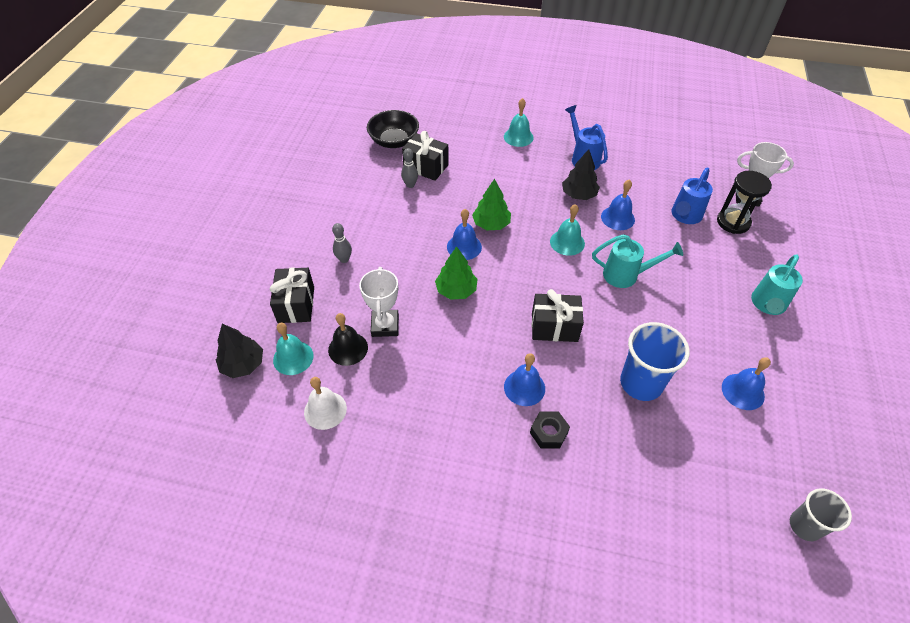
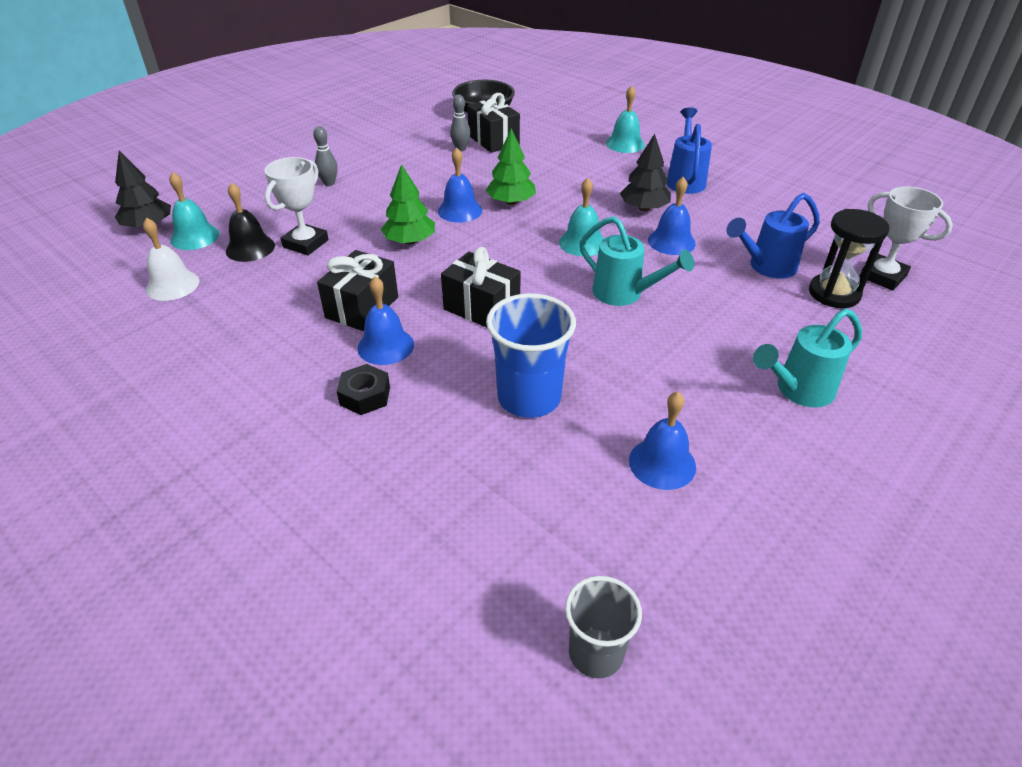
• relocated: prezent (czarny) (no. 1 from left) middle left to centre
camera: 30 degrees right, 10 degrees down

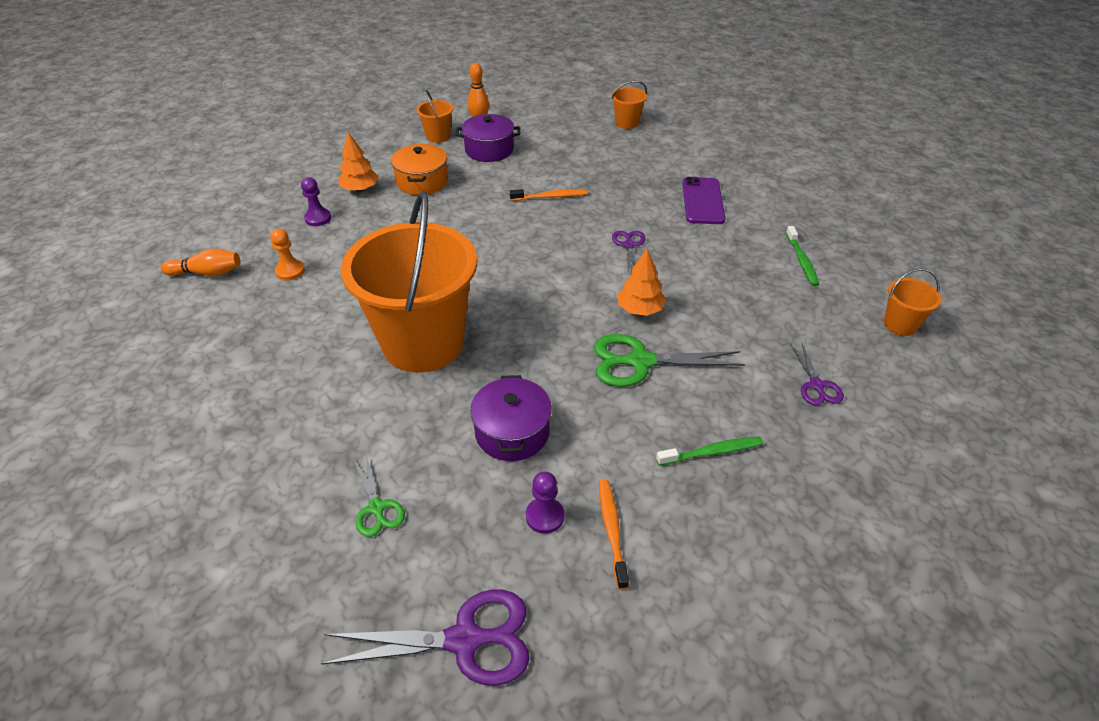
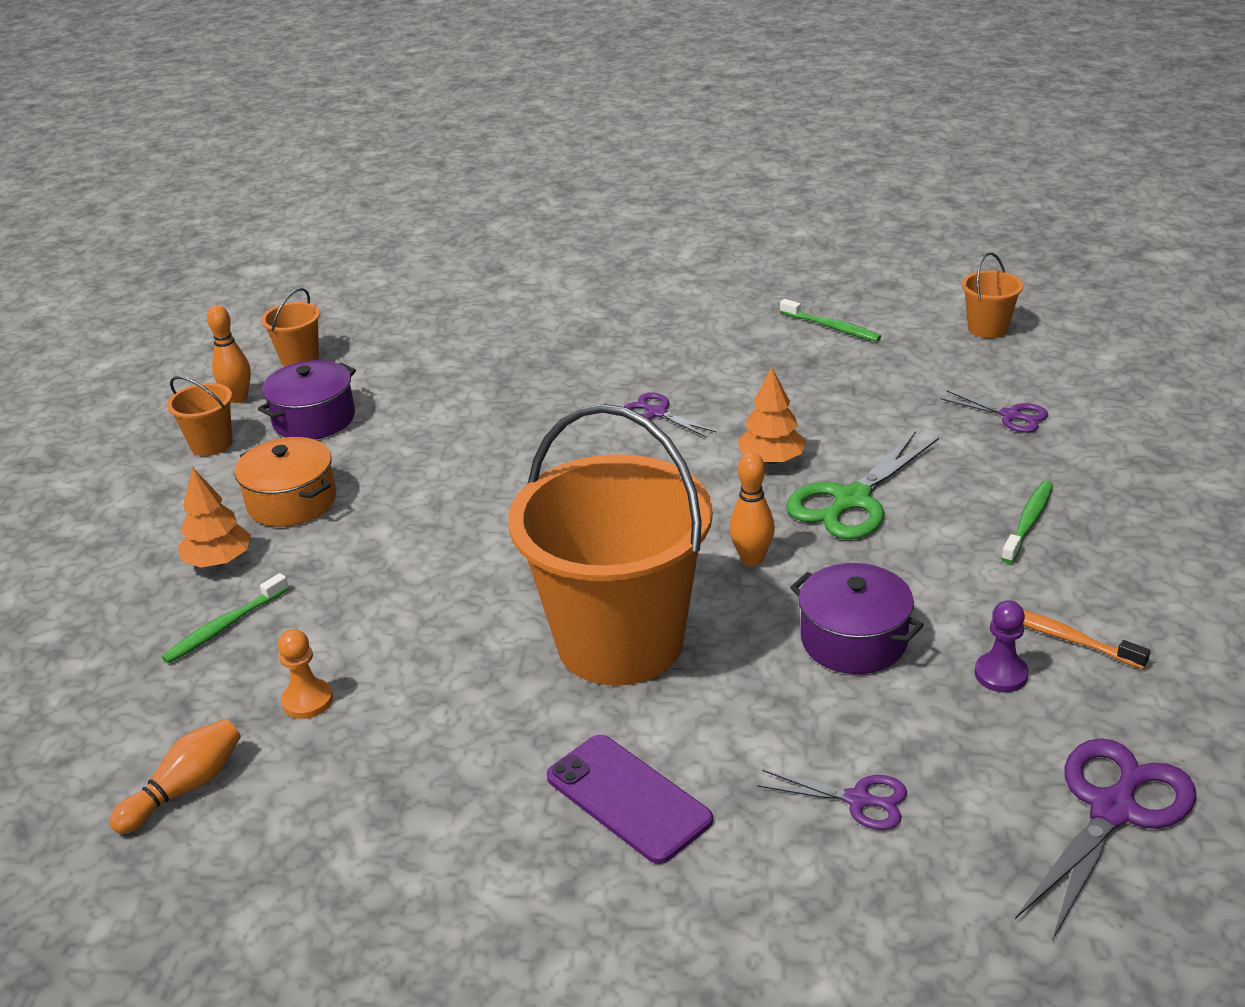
• exchanged: pionek (fioletowy) (no. 1 from left) top left to szczoteczka do zębów (zielony) (no. 1 from left) middle left
• colour: nożyczki (zielony) (no. 1 from left) bottom centre to nożyczki (fioletowy) (no. 2 from left) bottom right
• missing: szczoteczka do zębów (pomarańczowy) (no. 1 from left) top centre
• relocated: wiadro (pomarańczowy) (no. 3 from left in the first image) top centre to wiadro (pomarańczowy) (no. 2 from left) top left
• relocated: telefon (fioletowy) top centre to bottom centre
• appeared: kręgiel (pomarańczowy) (no. 3 from left) centre
camera: 45 degrees left, 10 degrees down

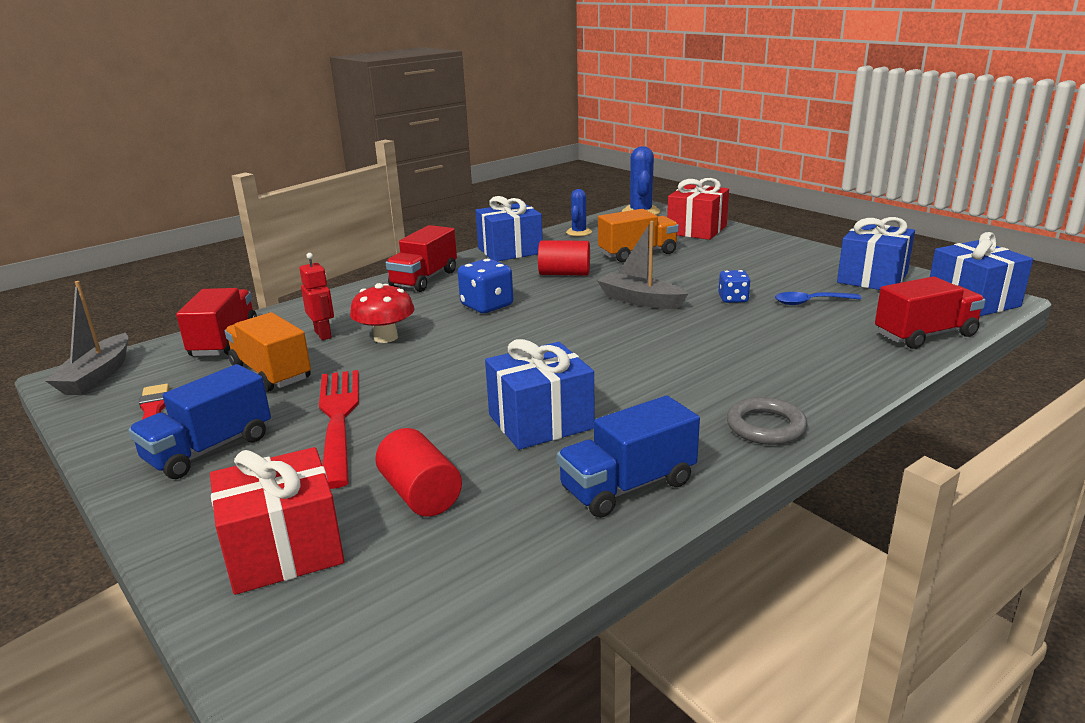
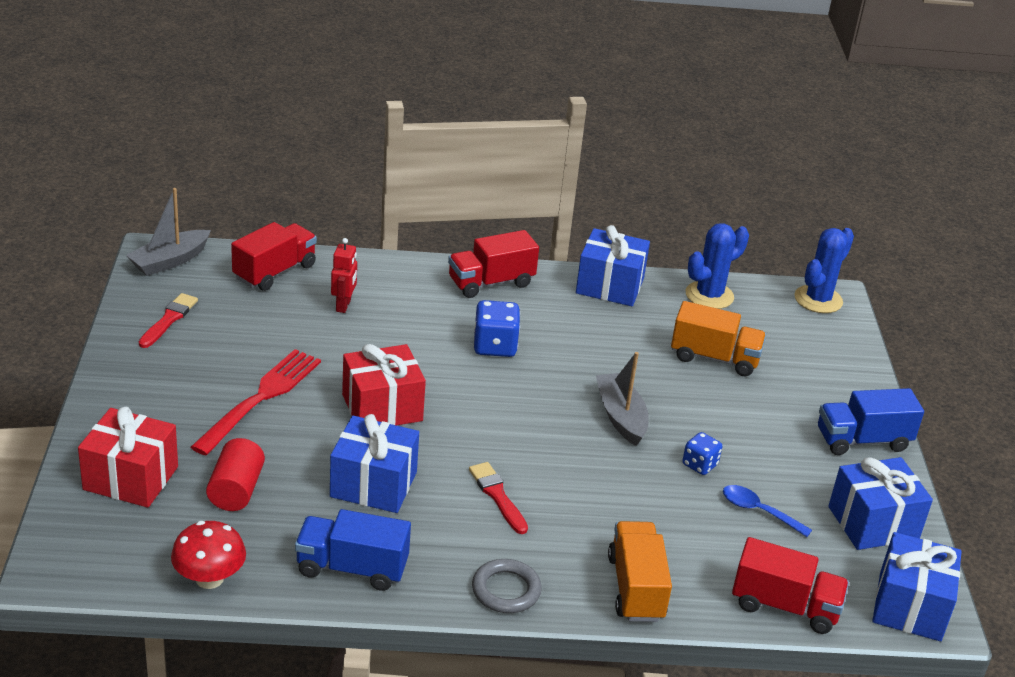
• relocated: ciężarówka (niebieski) (no. 1 from left in the first image) middle left to ciężarówka (niebieski) (no. 2 from left) middle right
• relocated: ciężarówka (pomarańczowy) (no. 1 from left) middle left to bottom centre
• relocated: grzyb (czerwony) centre to bottom left
• missing: walec (czerwony) (no. 2 from left) centre
• size: kaktus (niebieski) (no. 1 from left) top centre = middle right x1.58
• relocated: prezent (czerwony) (no. 2 from left) top centre to centre
• appeared: pędzel (czerwony) (no. 2 from left) bottom centre
camera: 35 degrees right, 10 degrees up

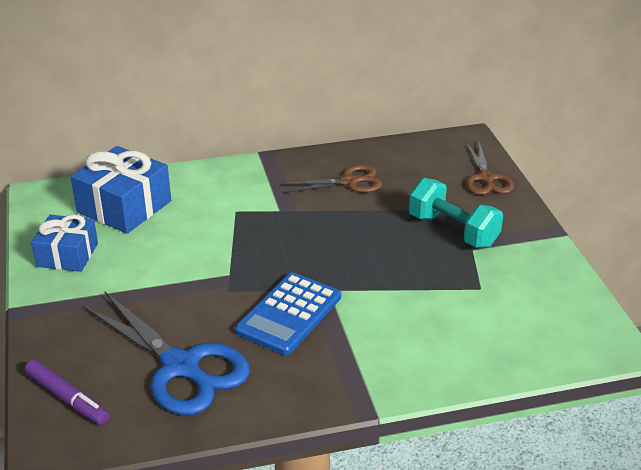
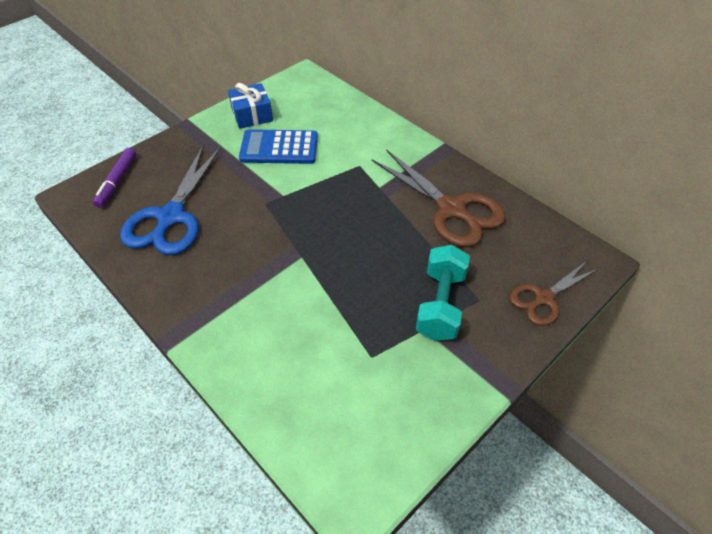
• missing: prezent (niebieski) (no. 2 from left) middle left
• relocated: kalkulator (niebieski) centre to top centre
• size: nożyczki (brązowy) (no. 1 from left) centre = centre x1.68
camera: 60 degrees right, 15 degrees up

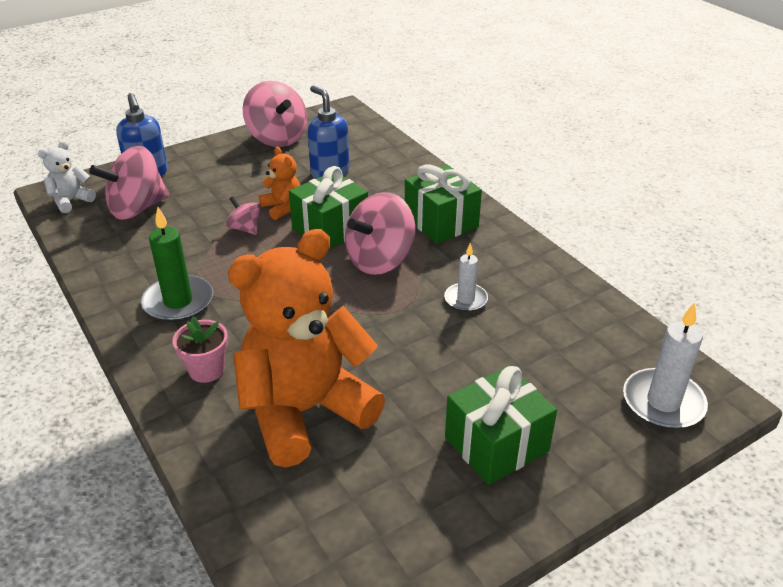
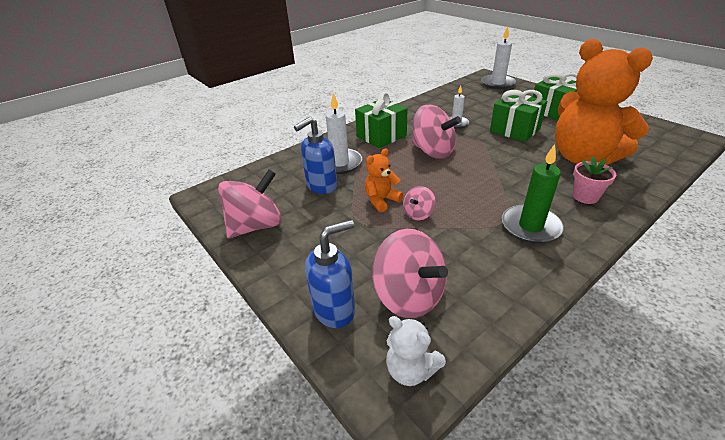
• relocated: prezent (zielony) (no. 1 from left in the first image) centre to prezent (zielony) (no. 2 from left) top right
• appeared: świeca (biały) (no. 1 from left) top centre
camera: 95 degrees left, 0 degrees up

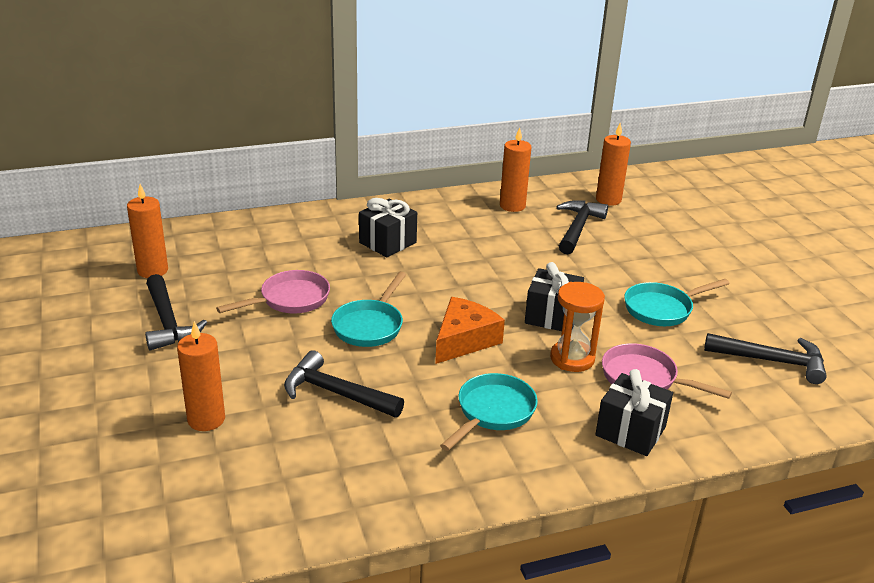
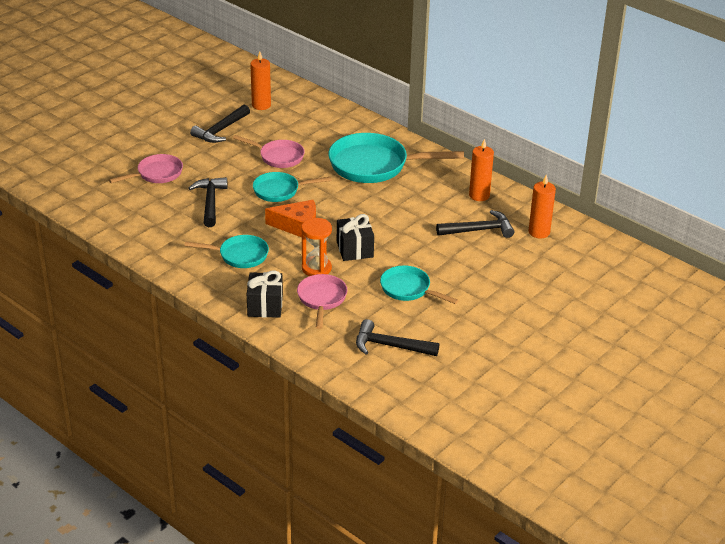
• exchanged: świeca (pomarańczowy) (no. 2 from left) middle left to patelnia (różowy) (no. 1 from left) top left
• exchanged: prezent (czarny) (no. 1 from left) centre to patelnia (turkusowy) (no. 3 from left) top centre
• spun: młotek (czarny) (no. 4 from left in the first image) middle right = centre 120 degrees clockwise
camera: 60 degrees right, 5 degrees up

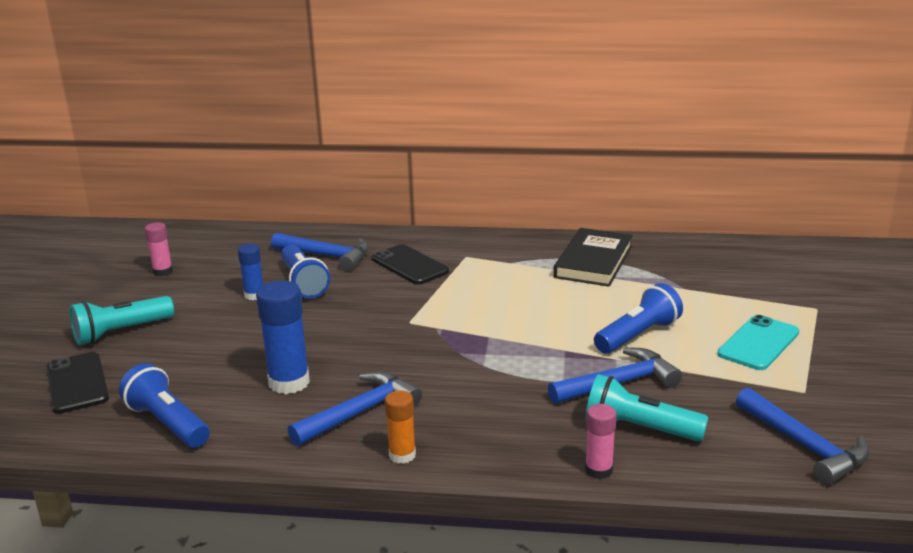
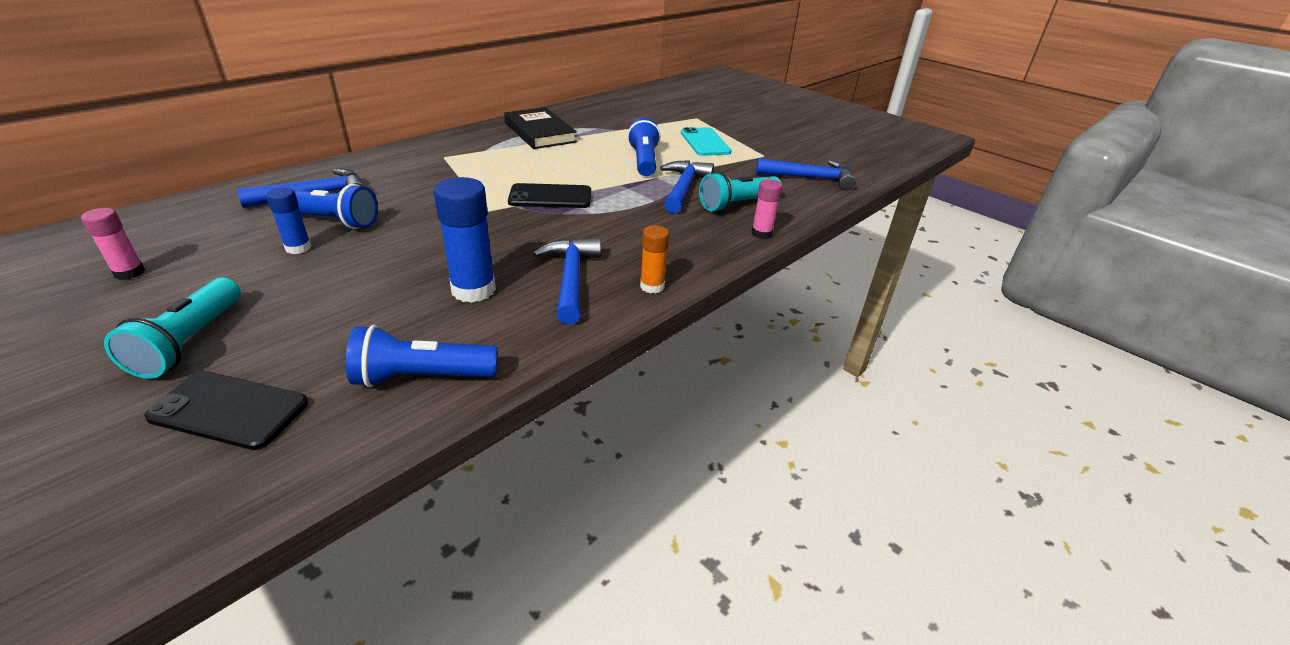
• relocated: telefon (czarny) (no. 2 from left) centre to top centre
camera: 55 degrees left, 10 degrees up

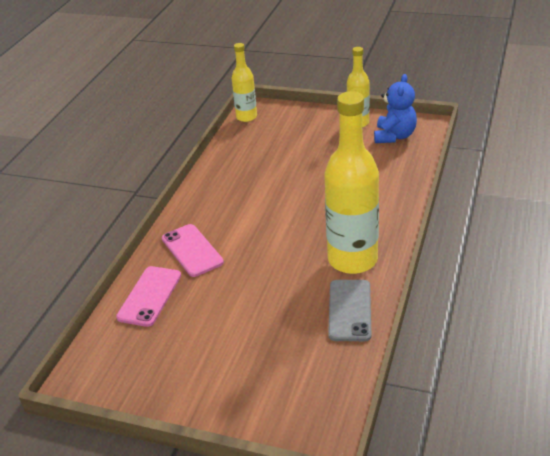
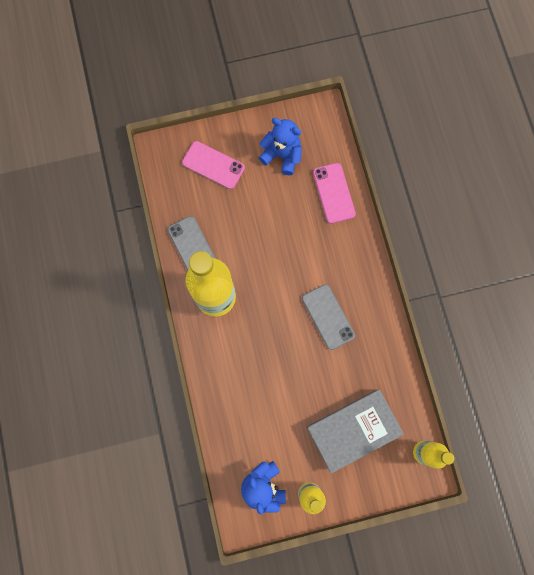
• relocated: telefon (różowy) (no. 2 from left in the first image) centre to telefon (różowy) (no. 1 from left) top centre
• appeared: miś (niebieski) (no. 2 from left) top centre
• appeared: telefon (szary) (no. 2 from left) centre
• appeared: książka (szary) bottom centre
camera: 145 degrees right, 40 degrees up

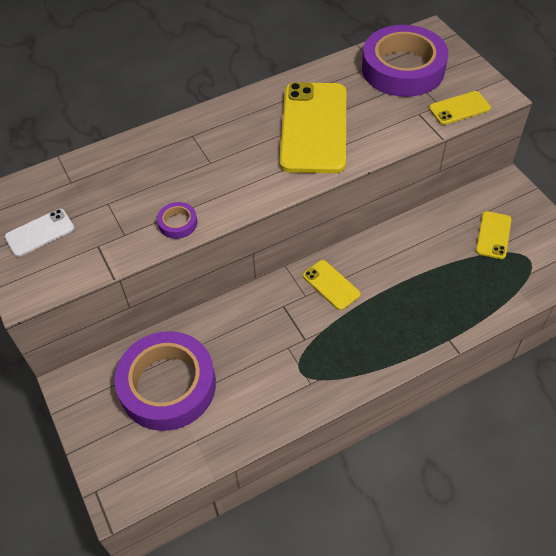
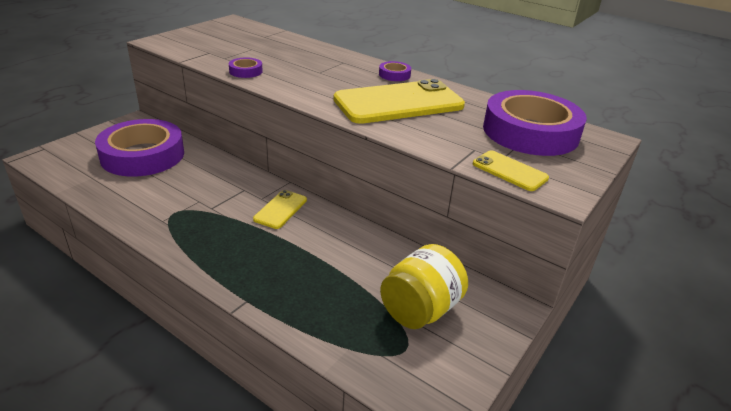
• missing: telefon (biały) middle left
• exchanged: telefon (żółty) (no. 4 from left) middle right to słoik (żółty) bottom centre
• appeared: taśma klejąca (fioletowy) (no. 3 from left) top centre
camera: 60 degrees right, 20 degrees down

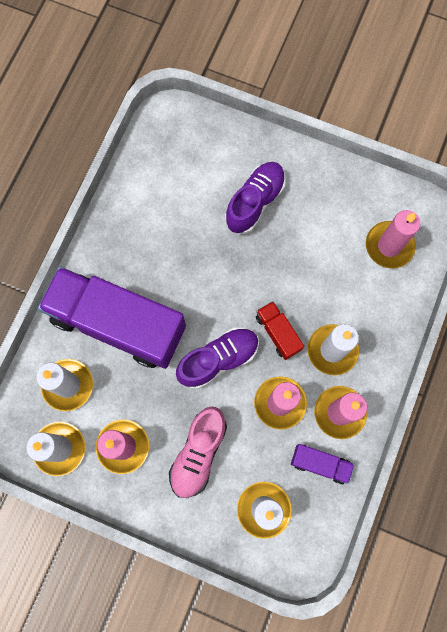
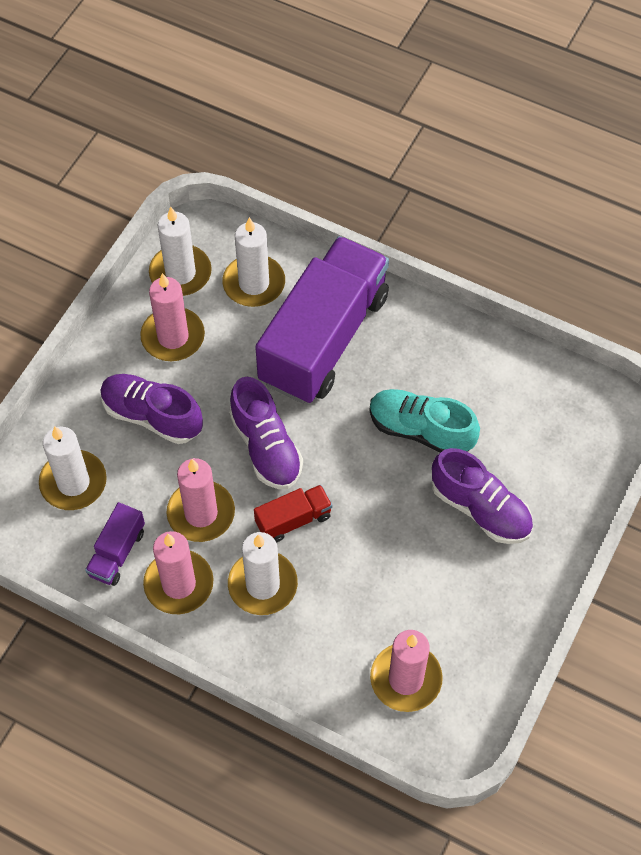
• colour: but (różowy) bottom centre to but (fioletowy) (no. 1 from left) middle left
• appeared: but (turkusowy) centre
camera: 95 degrees right, 15 degrees down

